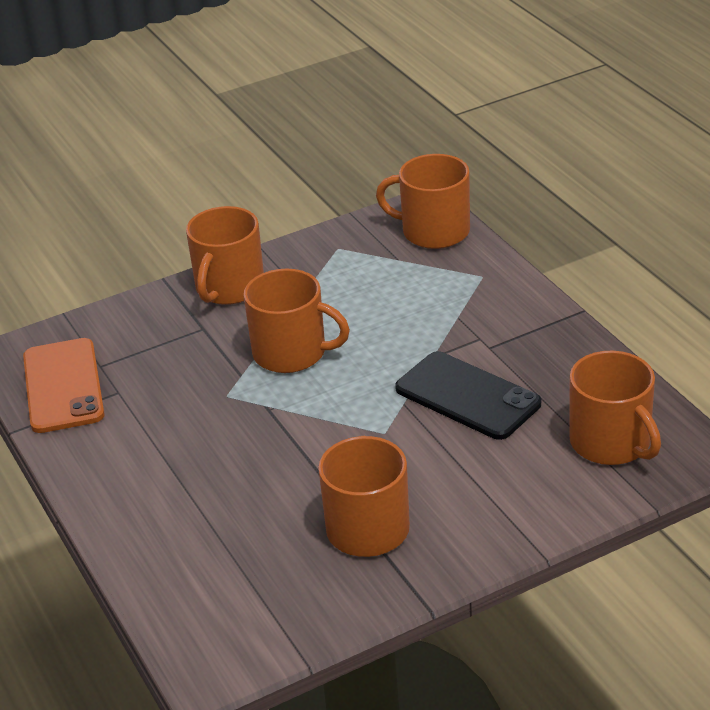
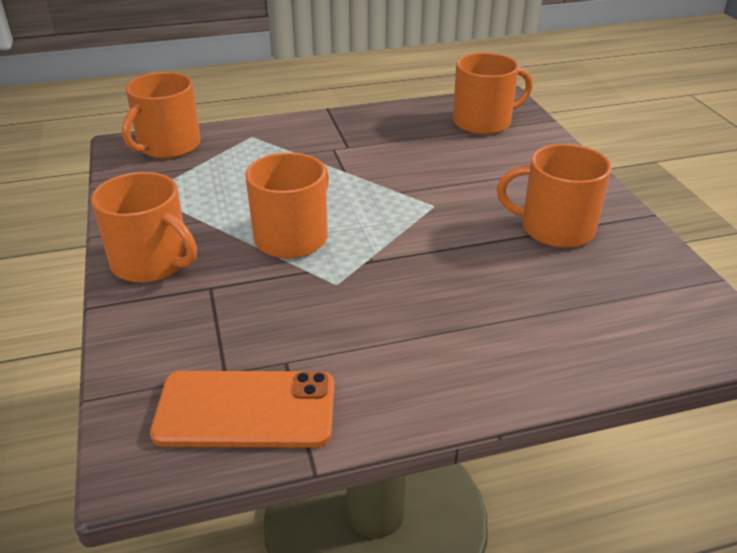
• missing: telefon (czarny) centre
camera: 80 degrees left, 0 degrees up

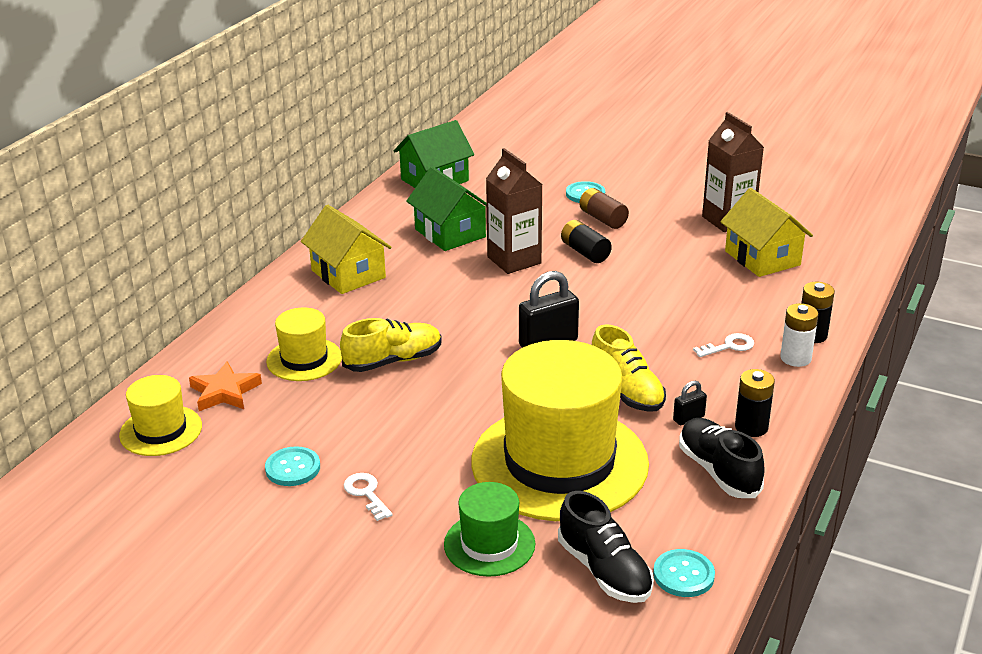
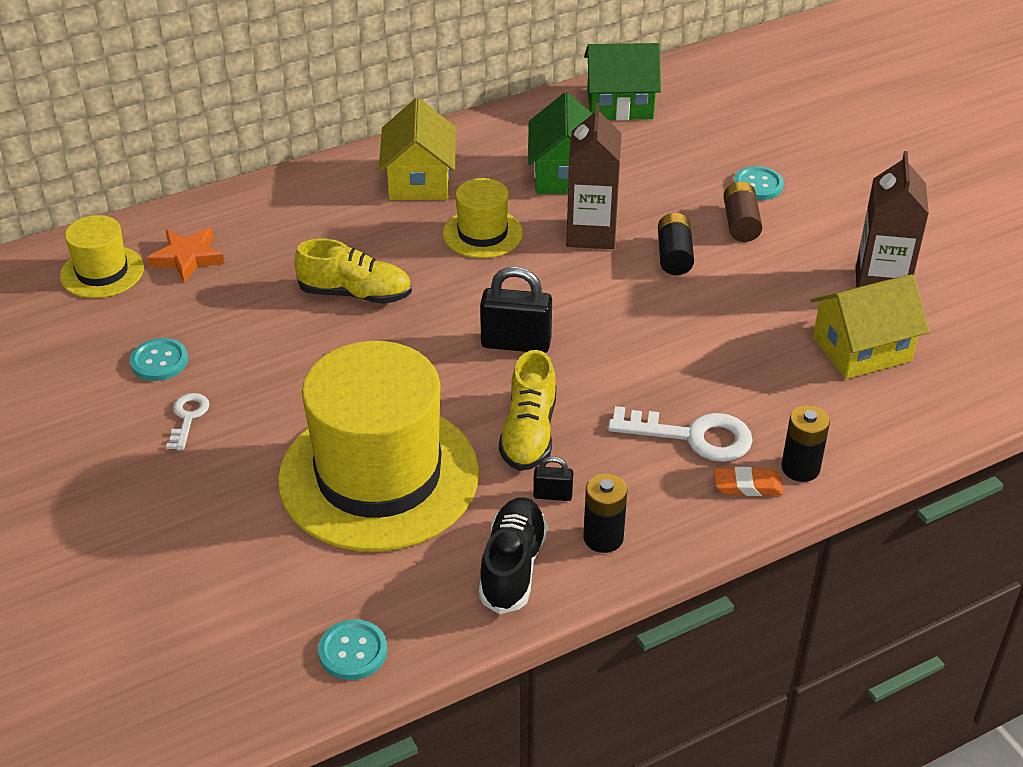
• relocated: kapelusz (żółty) (no. 2 from left in the first image) middle left to kapelusz (żółty) (no. 3 from left) top centre
• missing: kapelusz (zielony) bottom centre
• missing: but (czarny) (no. 1 from left) bottom centre
• size: klucz (biały) (no. 2 from left) middle right = centre x1.79
• spun: domek (żółty) (no. 2 from left) middle right = middle right 60 degrees clockwise
• exchanged: bateria (biały) middle right to gumka do mazania (pomarańczowy) middle right
camera: 35 degrees right, 10 degrees up

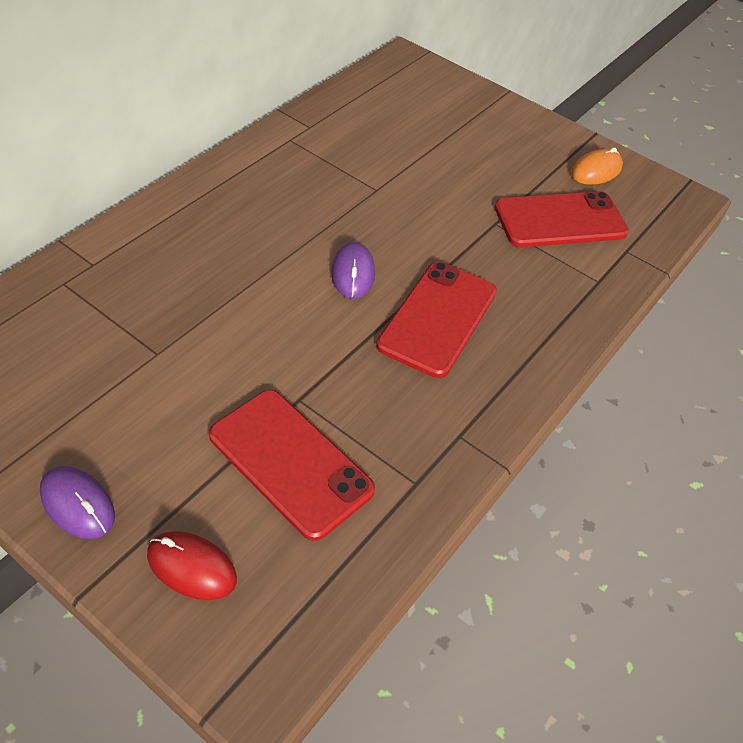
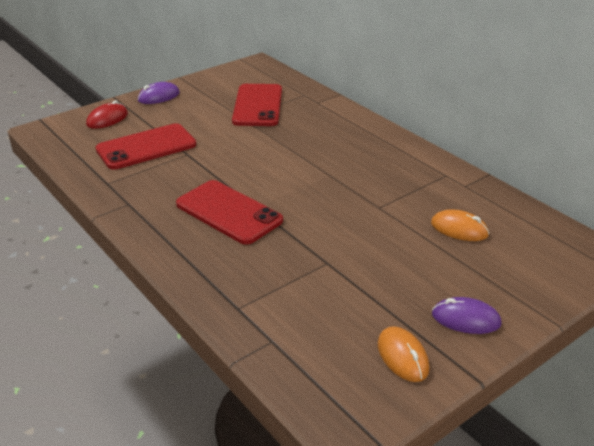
• relocated: myszka (fioletowy) (no. 2 from left) centre to bottom right
• relocated: telefon (czerwony) (no. 3 from left) top right to top centre
• appeared: myszka (pomarańczowy) (no. 2 from left) middle right
camera: 110 degrees right, 15 degrees down

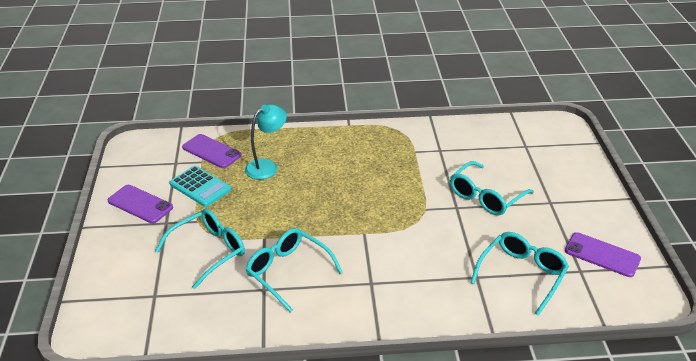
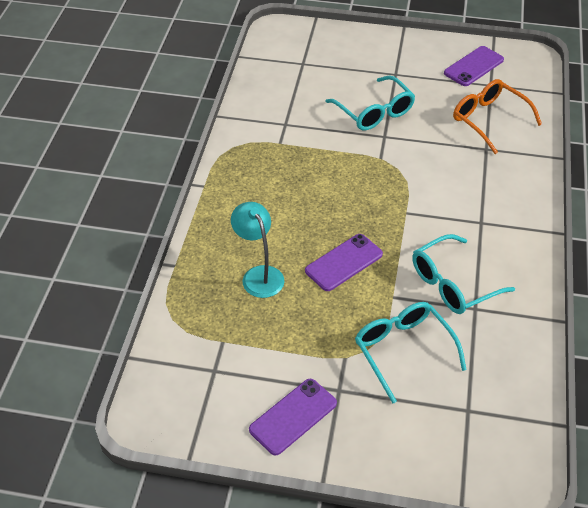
• missing: kalkulator (turkusowy) middle left
• relocated: telefon (fioletowy) (no. 2 from left) middle left to centre
• colour: okulary (turkusowy) (no. 4 from left) bottom right to okulary (pomarańczowy) top right
camera: 75 degrees left, 10 degrees up

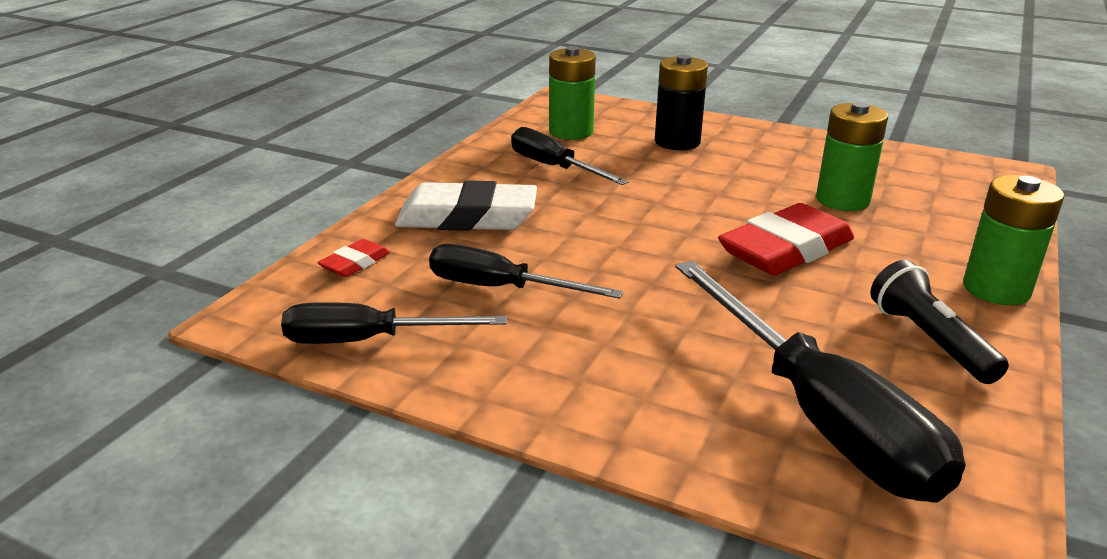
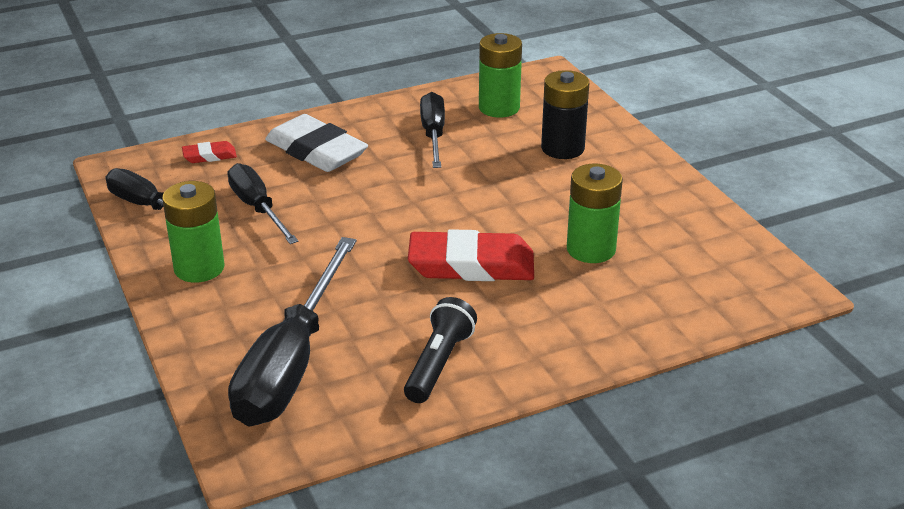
• relocated: bateria (zielony) (no. 3 from left in the first image) middle right to bateria (zielony) (no. 1 from left) middle left
camera: 40 degrees right, 5 degrees up

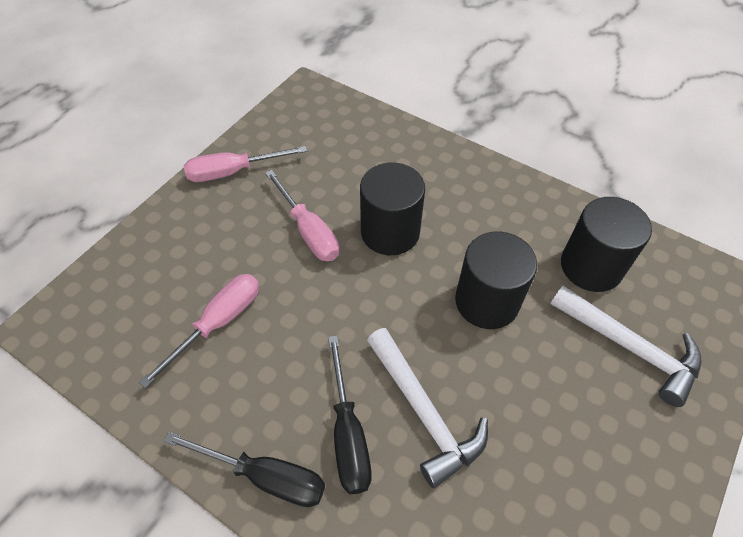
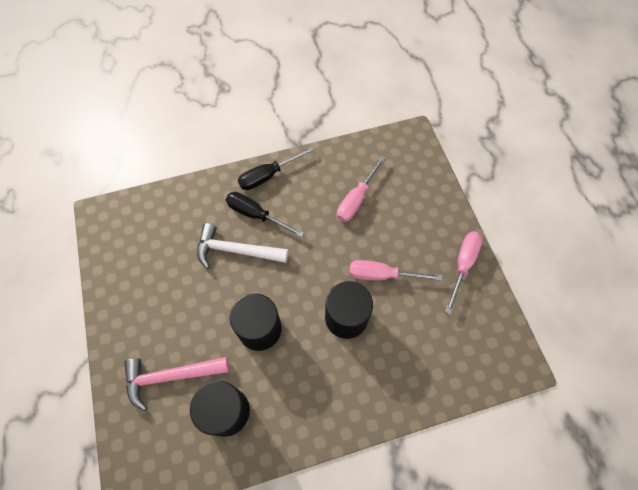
• spun: śrubokręt (różowy) (no. 1 from left) middle left = centre 45 degrees clockwise
• colour: młotek (biały) (no. 2 from left) middle right to młotek (różowy) bottom left
camera: 130 degrees right, 10 degrees up

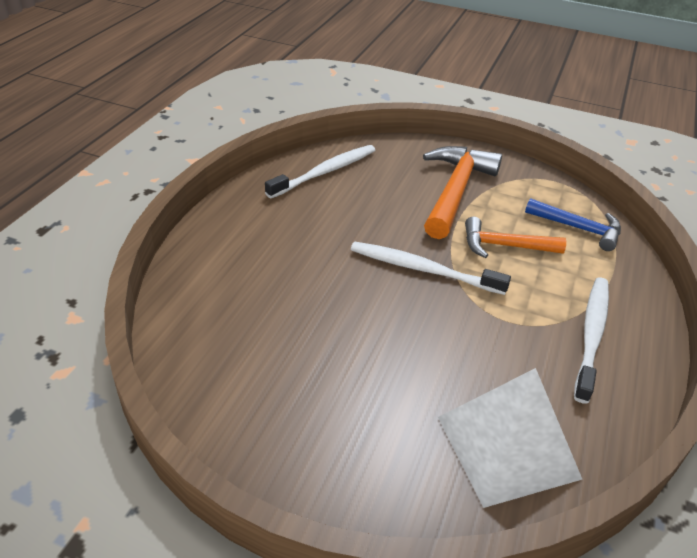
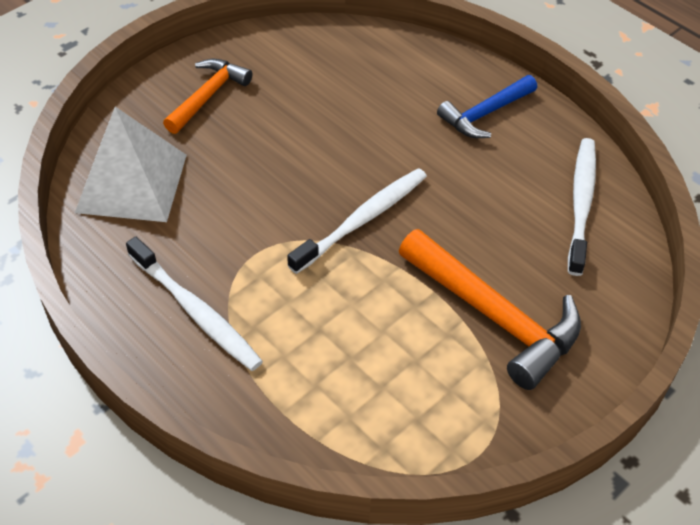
• spun: szczoteczka do zębów (biały) (no. 1 from left in the first image) top centre = middle right 150 degrees counterclockwise
• relocated: młotek (pomarańczowy) (no. 2 from left in the first image) middle right to młotek (pomarańczowy) (no. 1 from left) top left
• relocated: młotek (niebieski) middle right to top right
camera: 115 degrees right, 10 degrees up

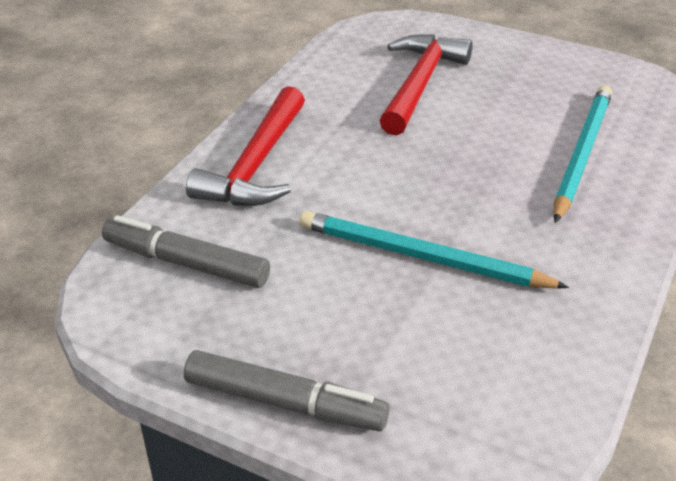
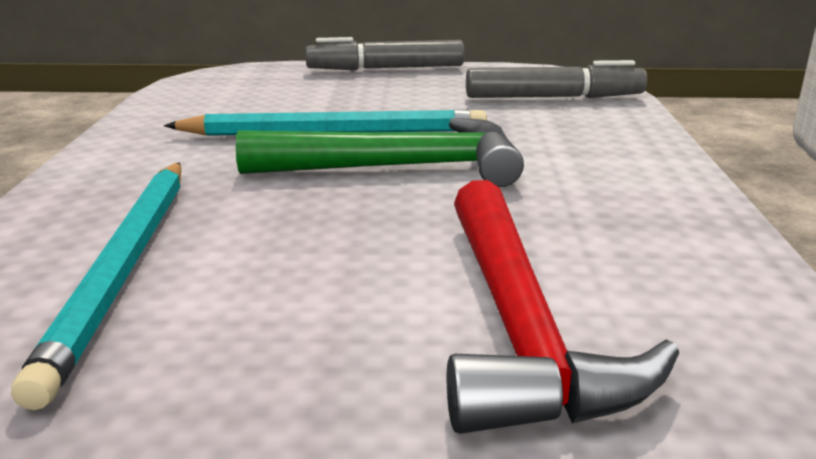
• missing: młotek (czerwony) (no. 1 from left) top centre
• appeared: młotek (zielony) top centre
camera: 155 degrees right, 15 degrees down

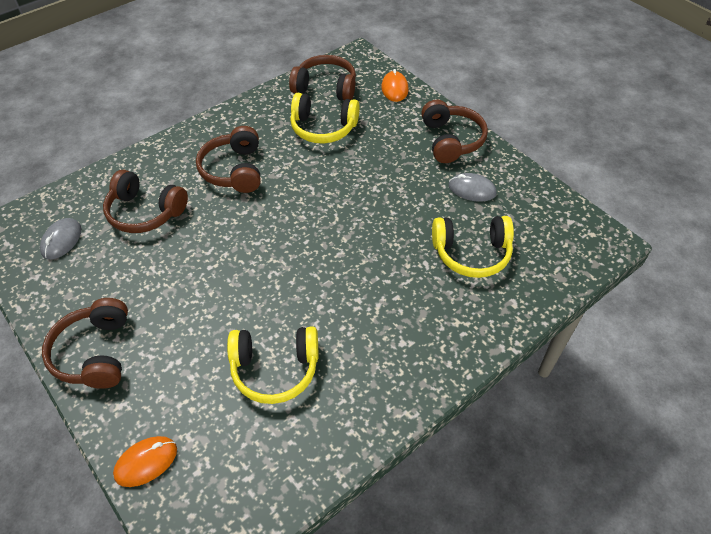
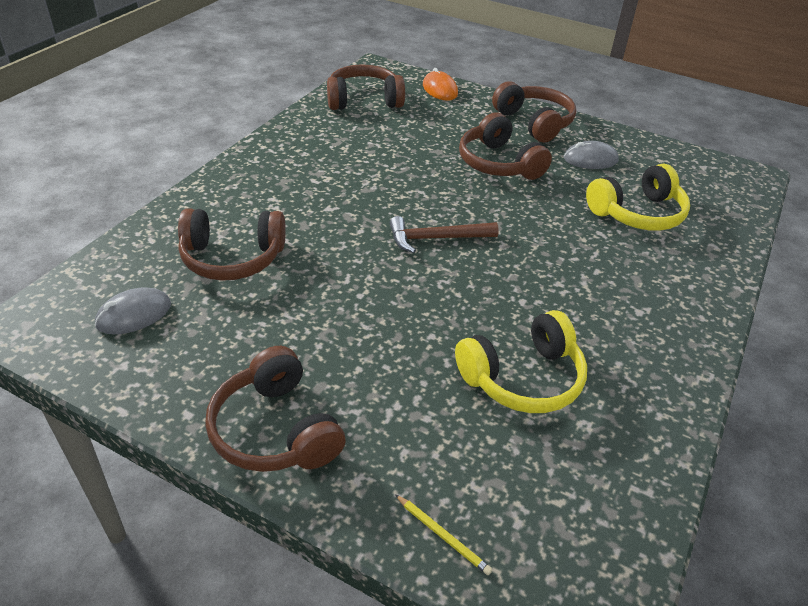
• spun: myszka (szary) (no. 1 from left) middle left = middle left 60 degrees clockwise
• exchanged: myszka (pomarańczowy) (no. 1 from left) bottom left to ołówek (żółty) bottom centre
• relocated: słuchawki (brązowy) (no. 3 from left in the first image) top left to słuchawki (brązowy) (no. 4 from left) top centre
• missing: słuchawki (żółty) (no. 2 from left) top centre
• appeared: młotek (brązowy) centre
camera: 25 degrees left, 10 degrees down

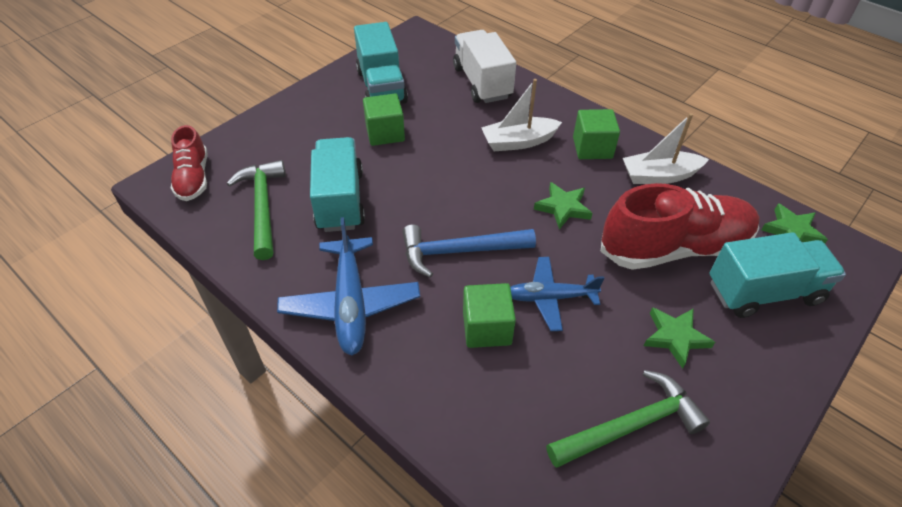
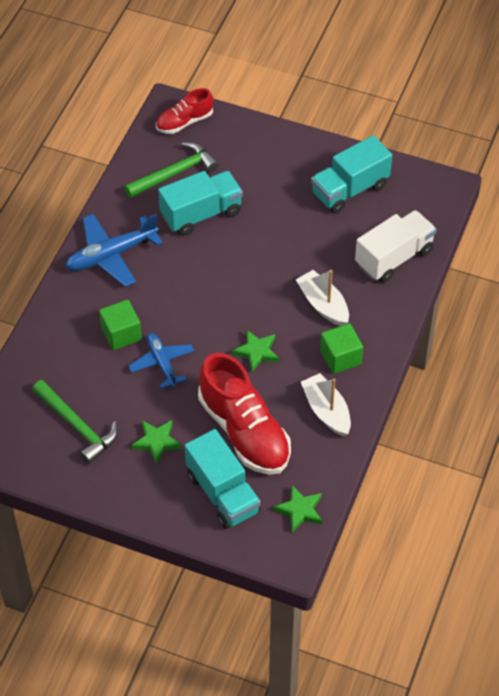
• missing: sześcian (zielony) (no. 1 from left) top centre
• missing: młotek (niebieski) centre
camera: 70 degrees right, 5 degrees up

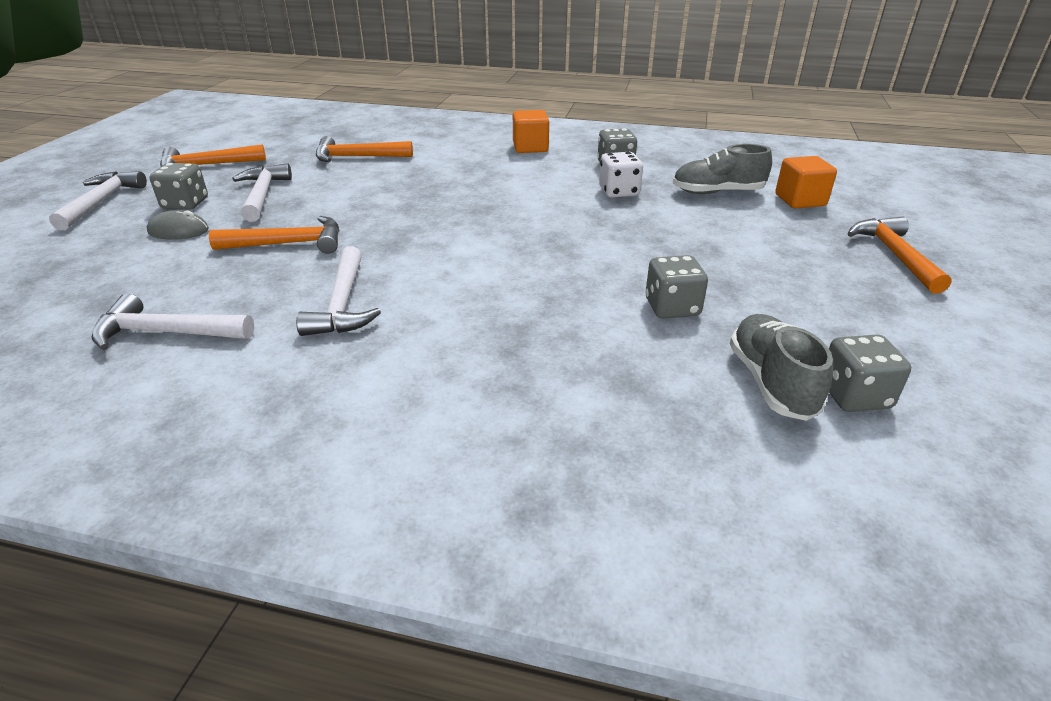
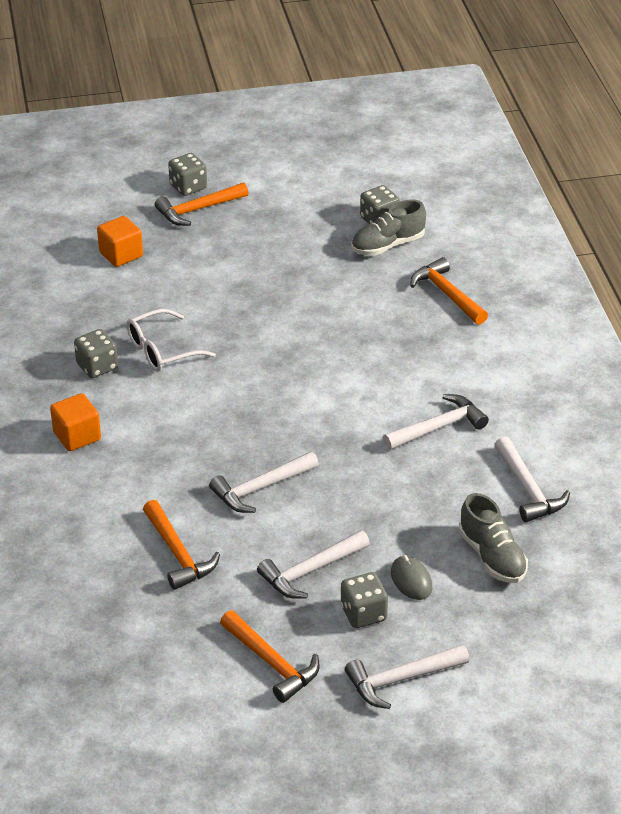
• relocated: młotek (pomarańczowy) (no. 2 from left in the first image) middle left to młotek (pomarańczowy) (no. 4 from left) middle right
• exchanged: kostka do gry (biały) top centre to okulary (biały) middle left
• relocated: kostka do gry (szary) (no. 3 from left in the first image) centre to kostka do gry (szary) (no. 2 from left) top left
• relocated: but (szary) (no. 1 from left in the first image) top right to but (szary) (no. 2 from left) middle right
• appeared: młotek (biały) (no. 1 from left) centre
camera: 115 degrees left, 5 degrees up

